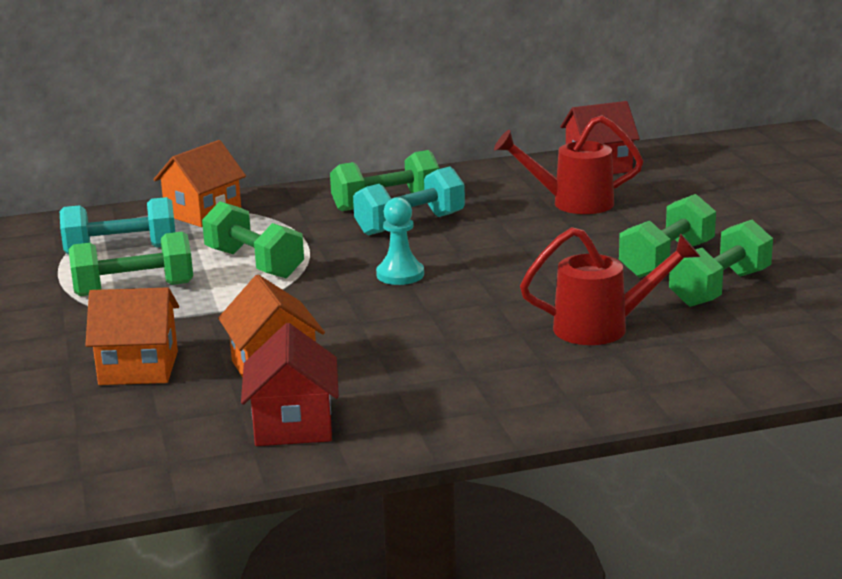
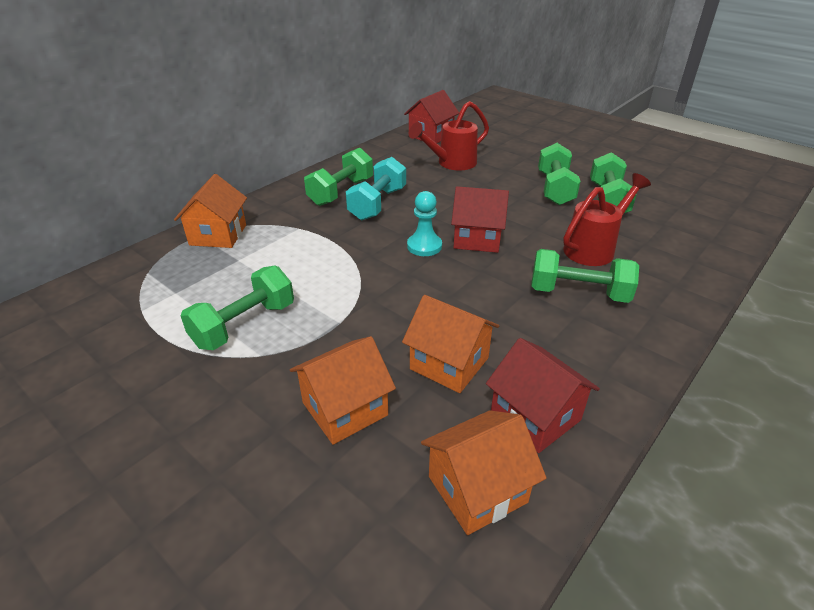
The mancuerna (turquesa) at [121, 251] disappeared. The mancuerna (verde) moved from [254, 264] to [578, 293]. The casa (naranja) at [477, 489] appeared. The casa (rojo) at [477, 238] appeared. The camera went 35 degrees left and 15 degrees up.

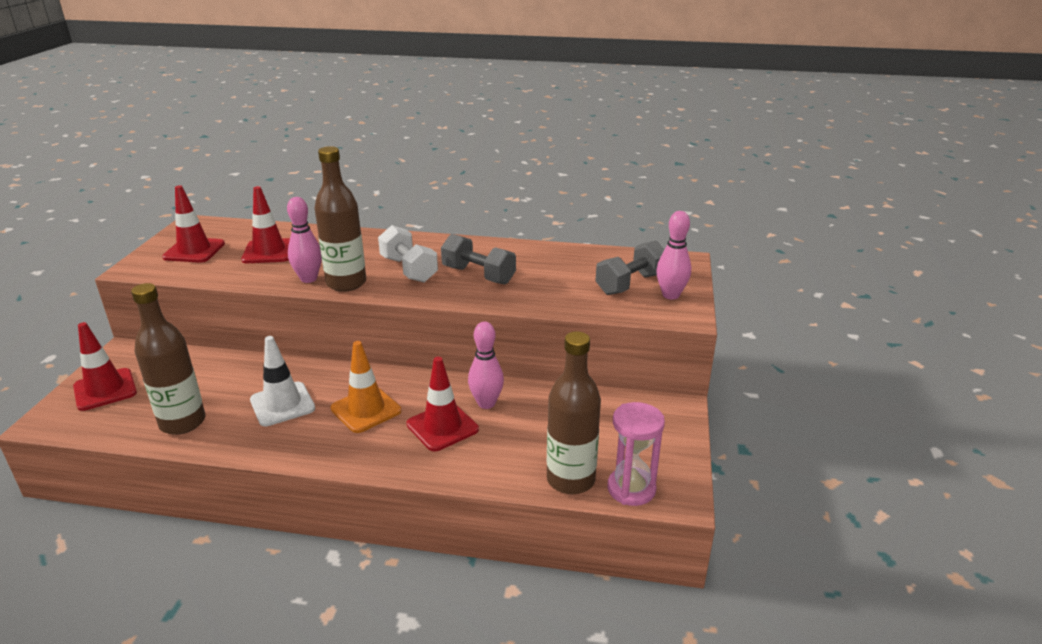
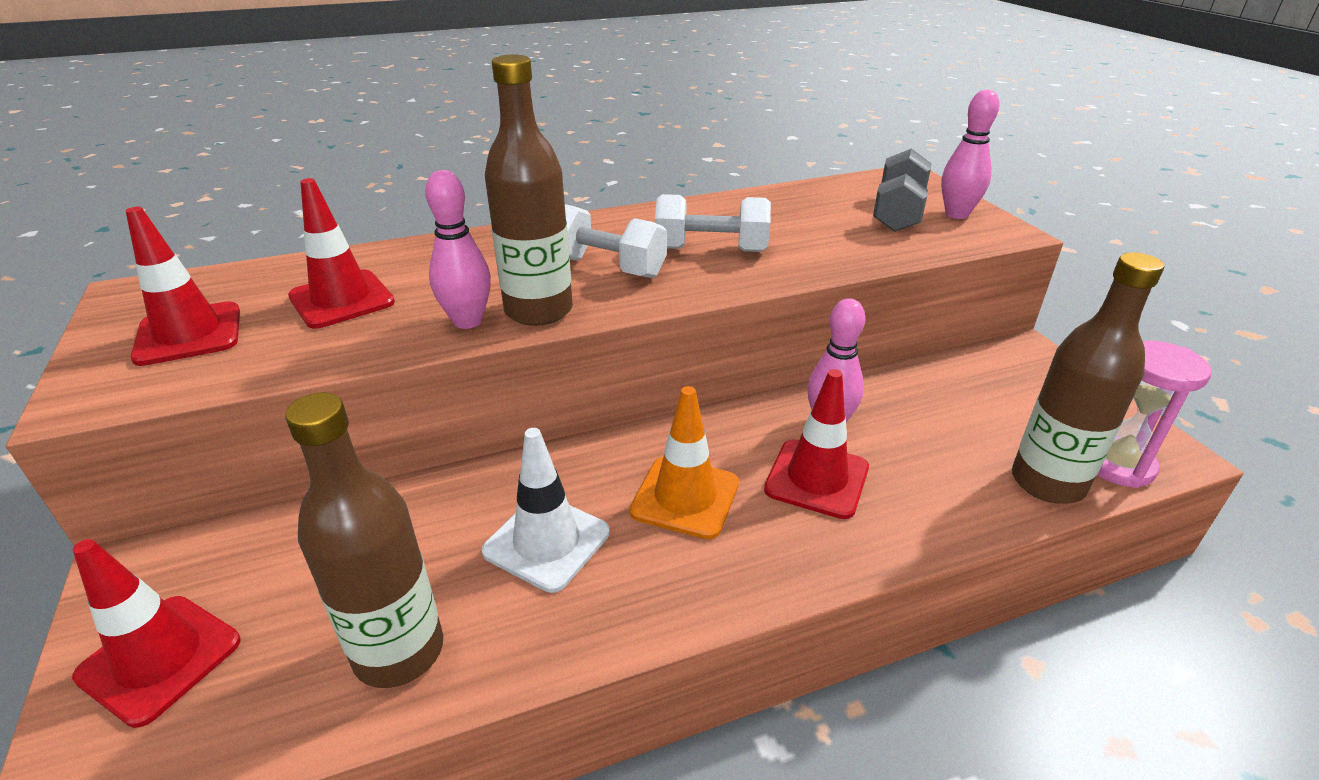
The mancuerna (gris) at [478, 275] became the mancuerna (blanco) at [711, 250]. The camera went 30 degrees left and 5 degrees up.

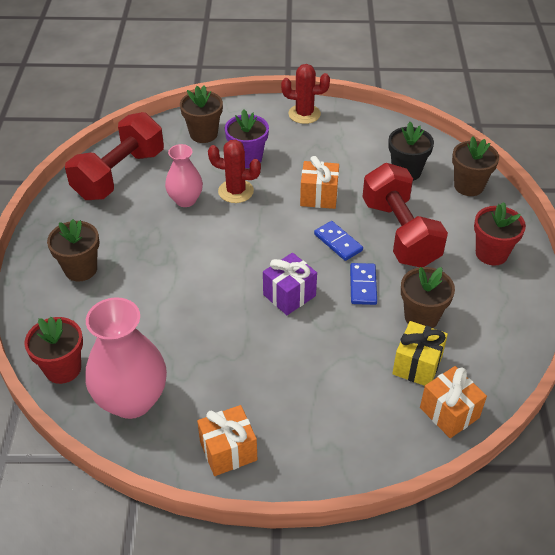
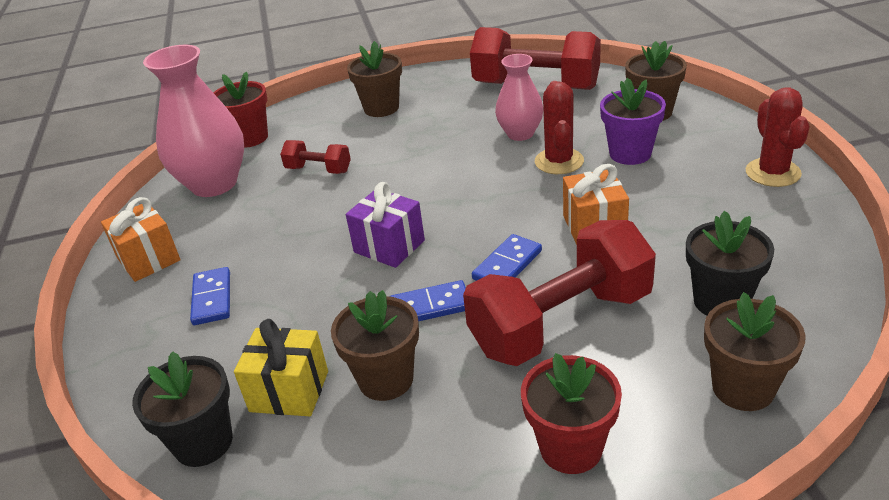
The regalo (naranja) at [449, 413] was replaced by the maceta (negro) at [203, 442]. The ficha de dominó (azul) at [212, 298] appeared. The mancuerna (rojo) at [318, 170] appeared. The camera went 80 degrees right and 10 degrees down.

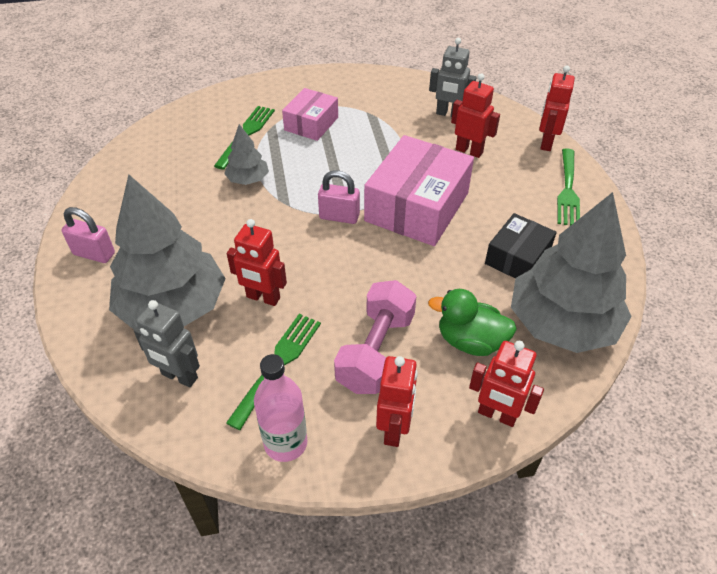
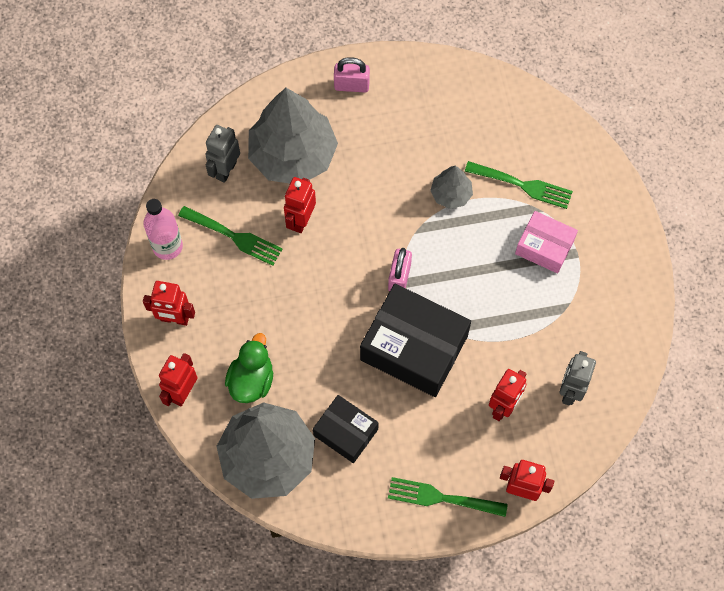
The candado (rosa) at [94, 254] turned 75 degrees clockwise. The mancuerna (rosa) at [376, 351] disappeared. The caja (rosa) at [417, 207] became the caja (negro) at [414, 347]. The camera went 90 degrees right and 20 degrees up.

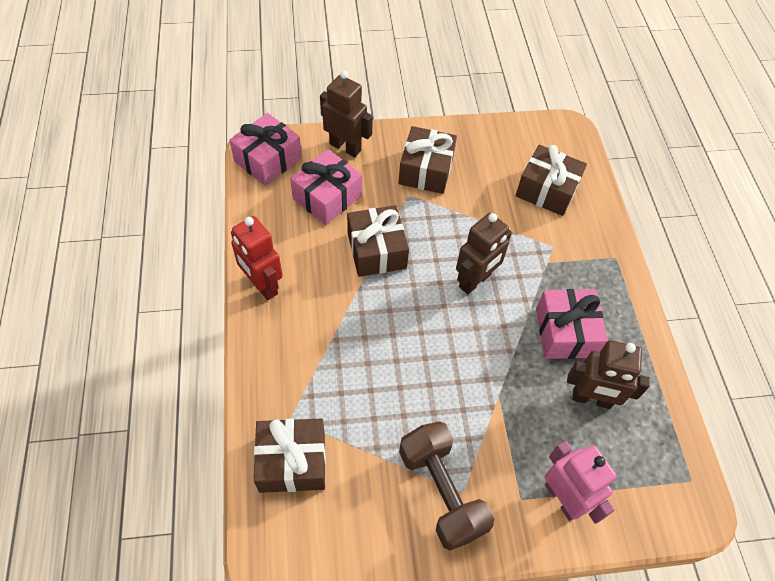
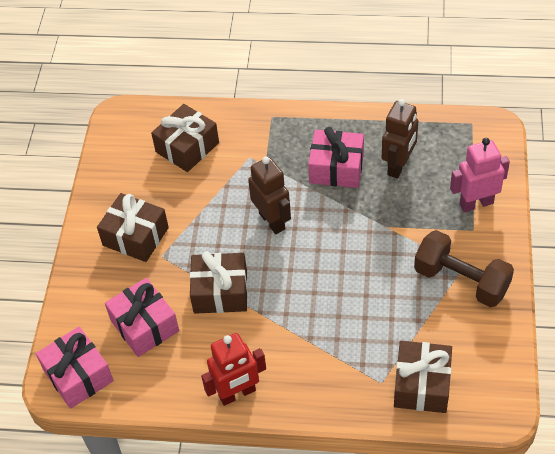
The robot (marrón) at [345, 147] disappeared. The mancuerna (marrón) at [441, 491] turned 45 degrees clockwise. The camera went 70 degrees left and 5 degrees down.

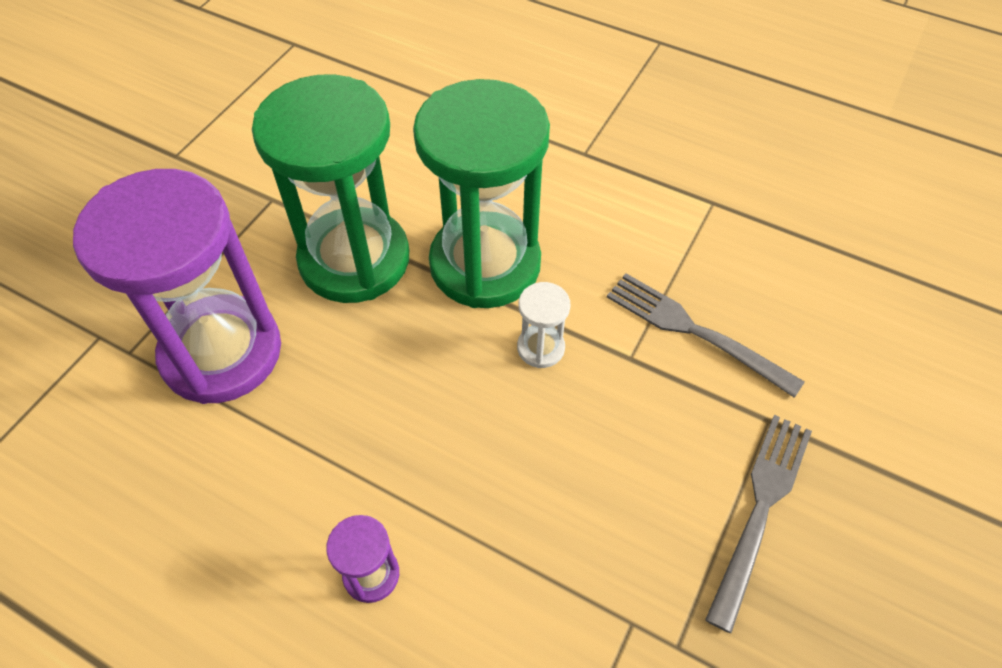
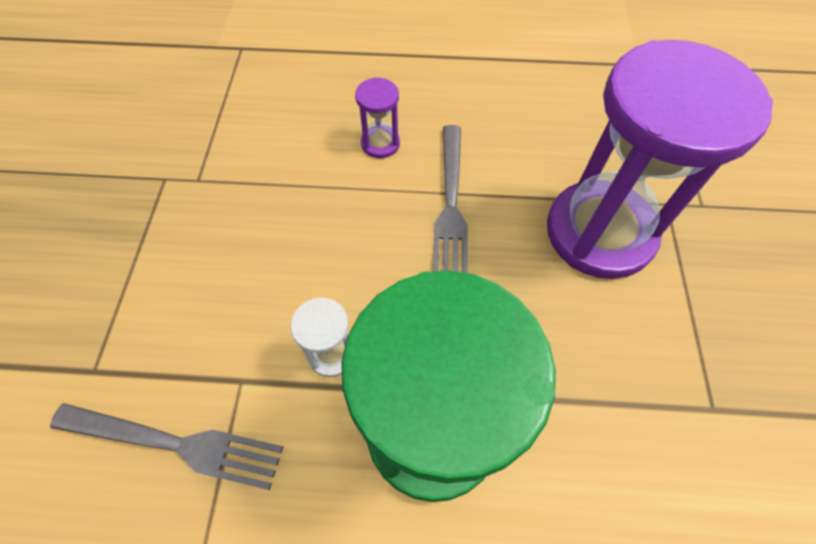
The reloj de arena (verde) at [354, 259] disappeared. The tenedor (gris) moved from [761, 507] to [451, 205]. The camera went 155 degrees right and 5 degrees up.

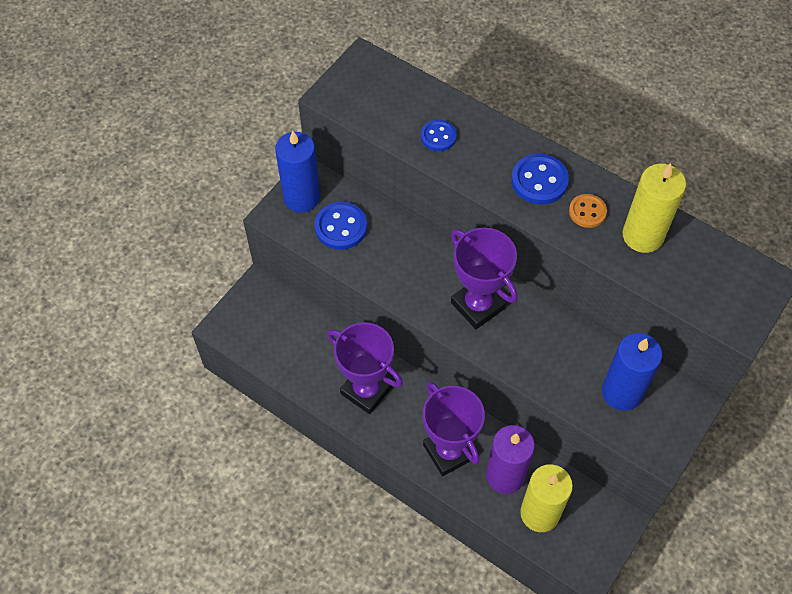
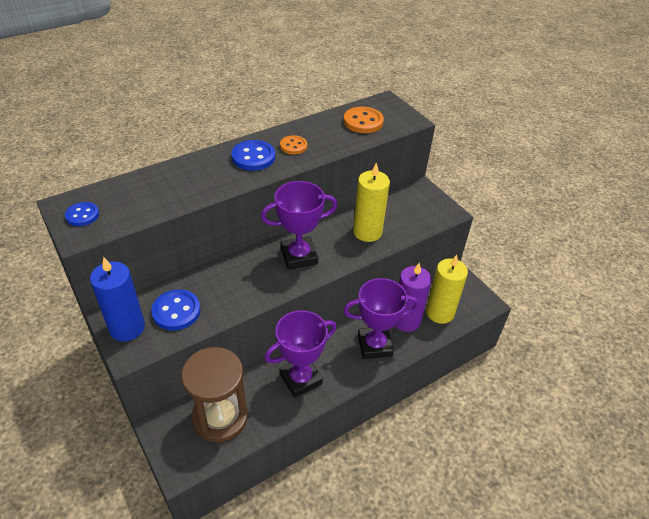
The botón (azul) moved from [438, 136] to [82, 215]. The vela (azul) at [621, 392] disappeared. The vela (amarillo) moved from [642, 235] to [367, 232]. The reloj de arena (marrón) at [220, 417] appeared. The botón (naranja) at [363, 122] appeared. The camera went 70 degrees left and 15 degrees down.

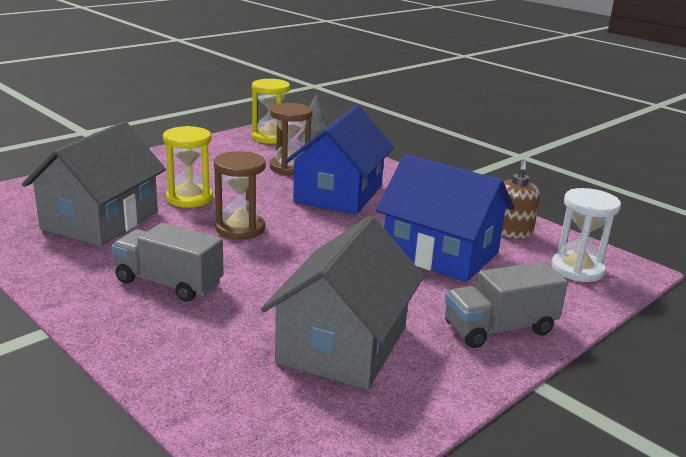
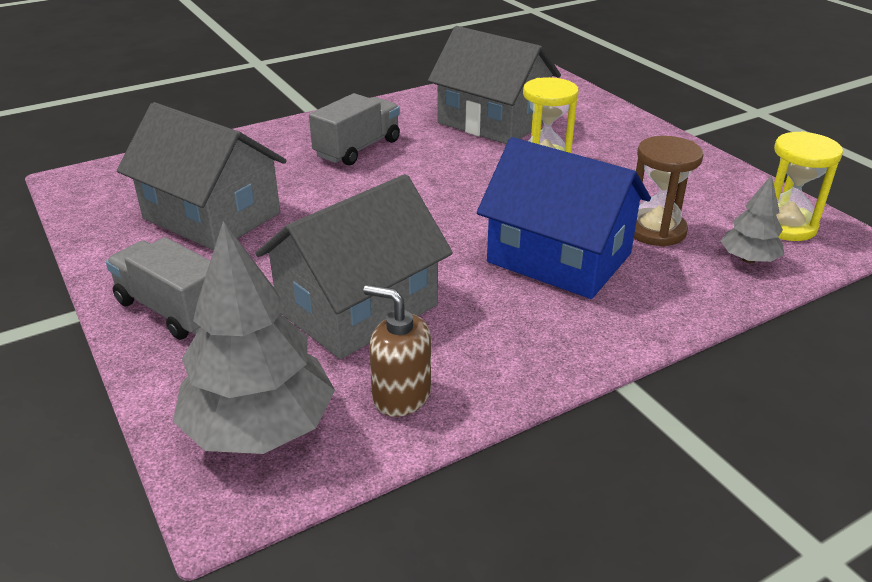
The reloj de arena (marrón) at [240, 229] disappeared. The casa (azul) at [440, 253] became the casa (gris) at [358, 308]. The camión (gris) at [499, 328] turned 45 degrees counterclockwise. The reloj de arena (blanco) at [577, 269] was replaced by the árbol (gris) at [260, 428]. The camera went 105 degrees right and 10 degrees up.

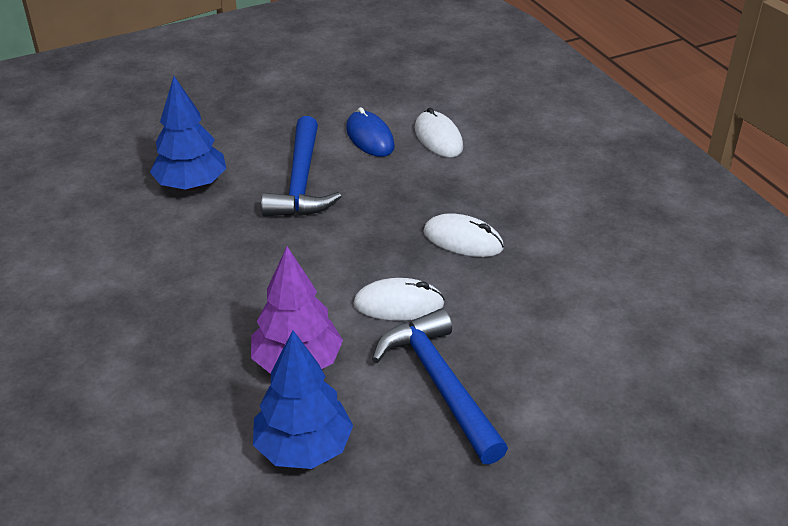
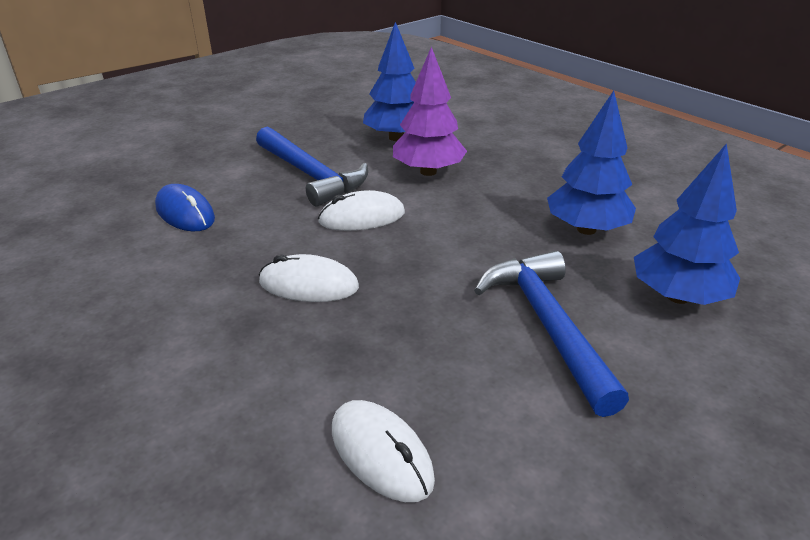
The ratón (azul) moved from [370, 138] to [185, 213]. The árbol (azul) at [586, 229] appeared. The camera went 165 degrees right and 5 degrees down.

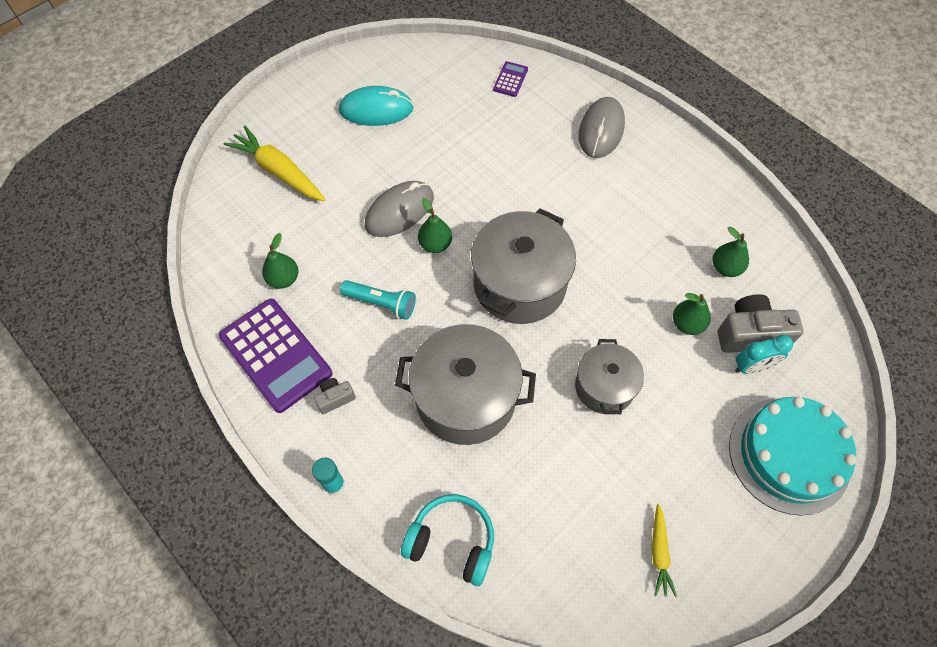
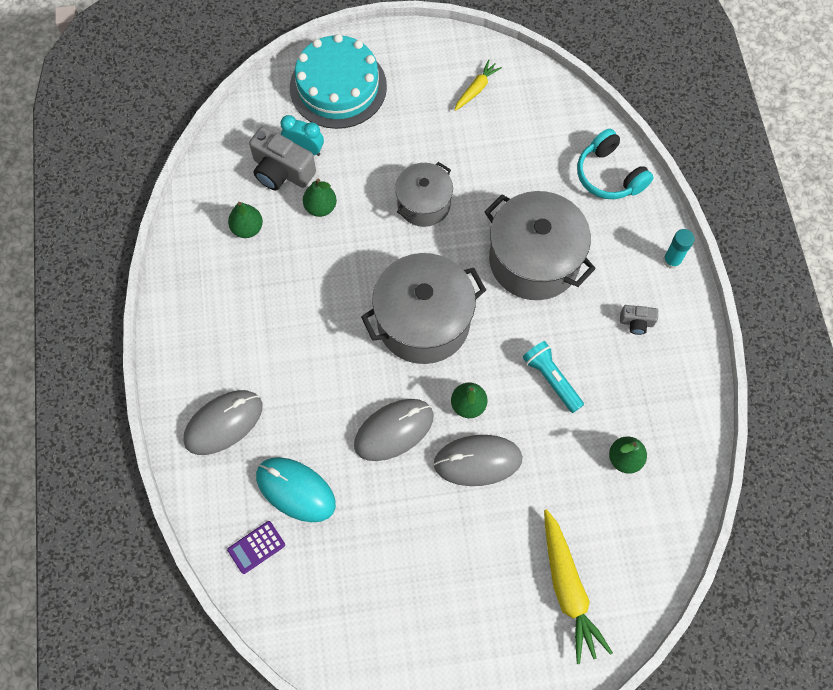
The calculadora (morado) at [275, 355] disappeared. The ratón (turquesa) moved from [376, 109] to [295, 490]. The ratón (gris) at [394, 430] appeared. The camera went 145 degrees left and 5 degrees up.

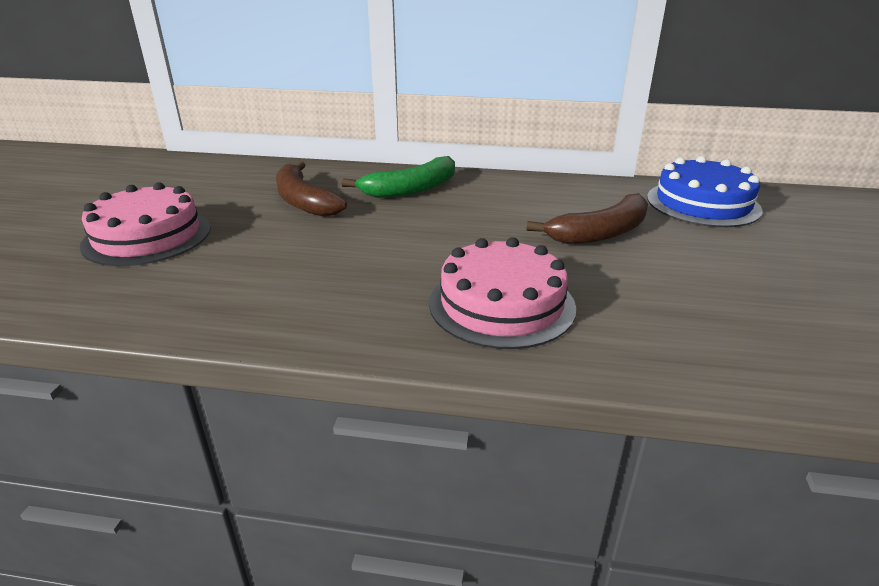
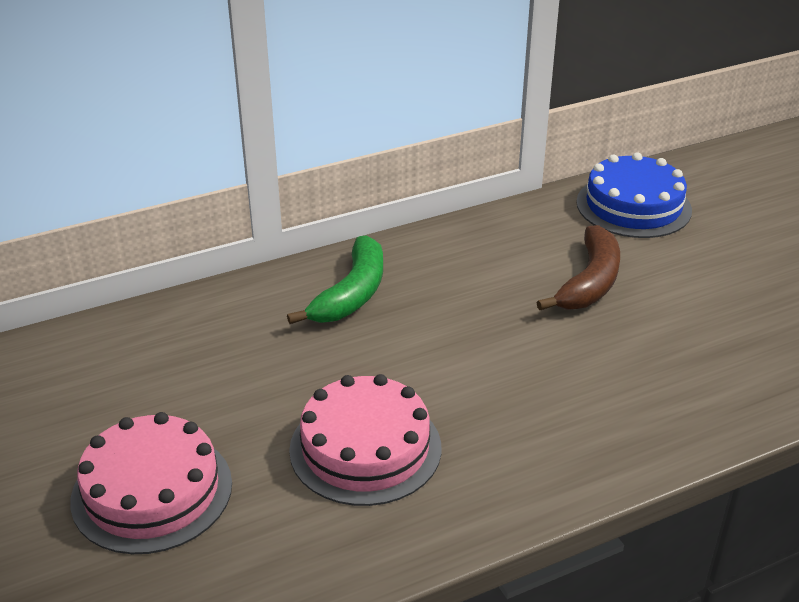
The plátano (marrón) at [303, 201] disappeared. The tarta (rosa) moved from [501, 304] to [365, 448]. The camera went 35 degrees left and 5 degrees up.

